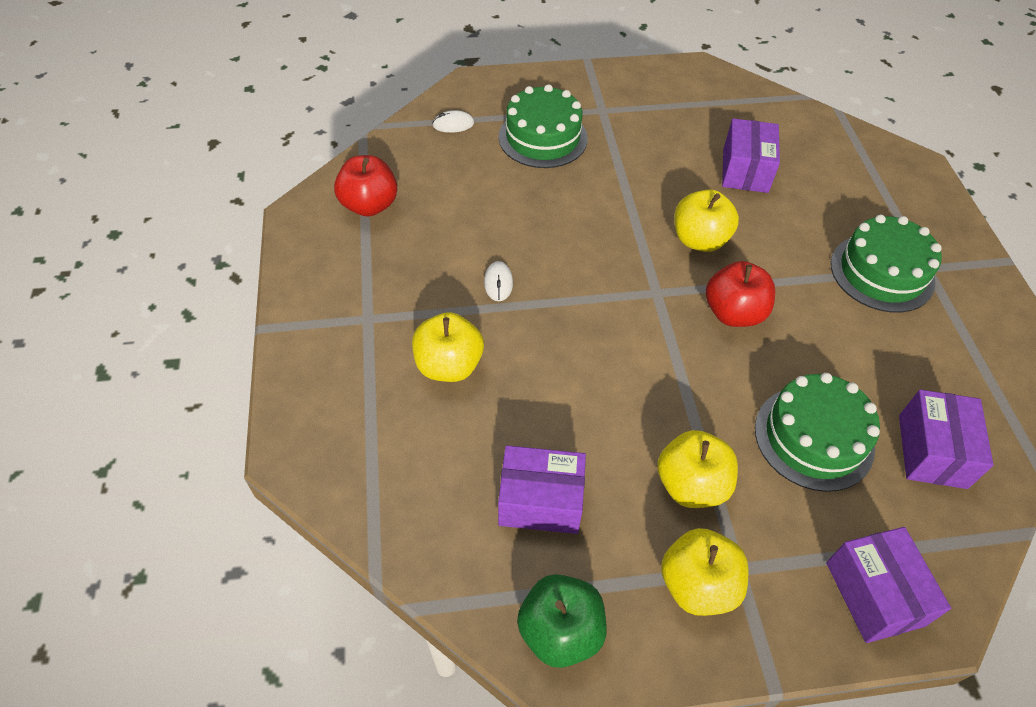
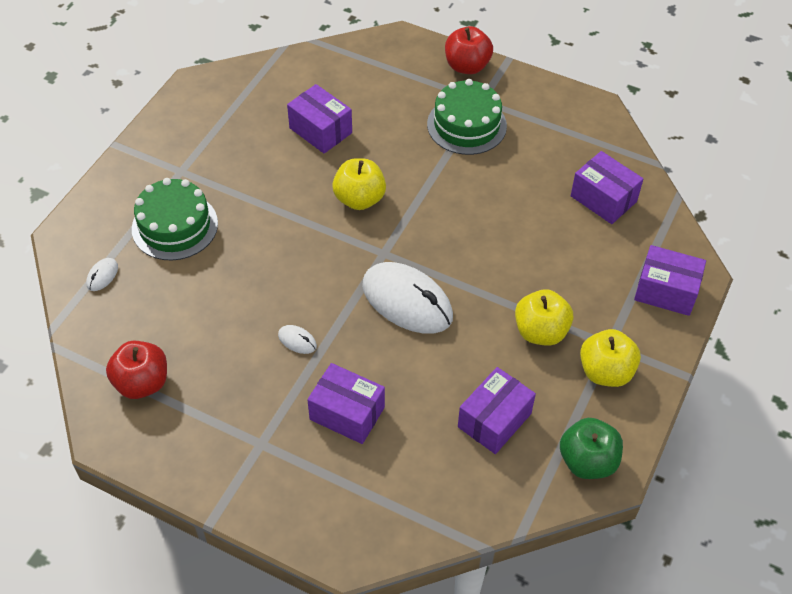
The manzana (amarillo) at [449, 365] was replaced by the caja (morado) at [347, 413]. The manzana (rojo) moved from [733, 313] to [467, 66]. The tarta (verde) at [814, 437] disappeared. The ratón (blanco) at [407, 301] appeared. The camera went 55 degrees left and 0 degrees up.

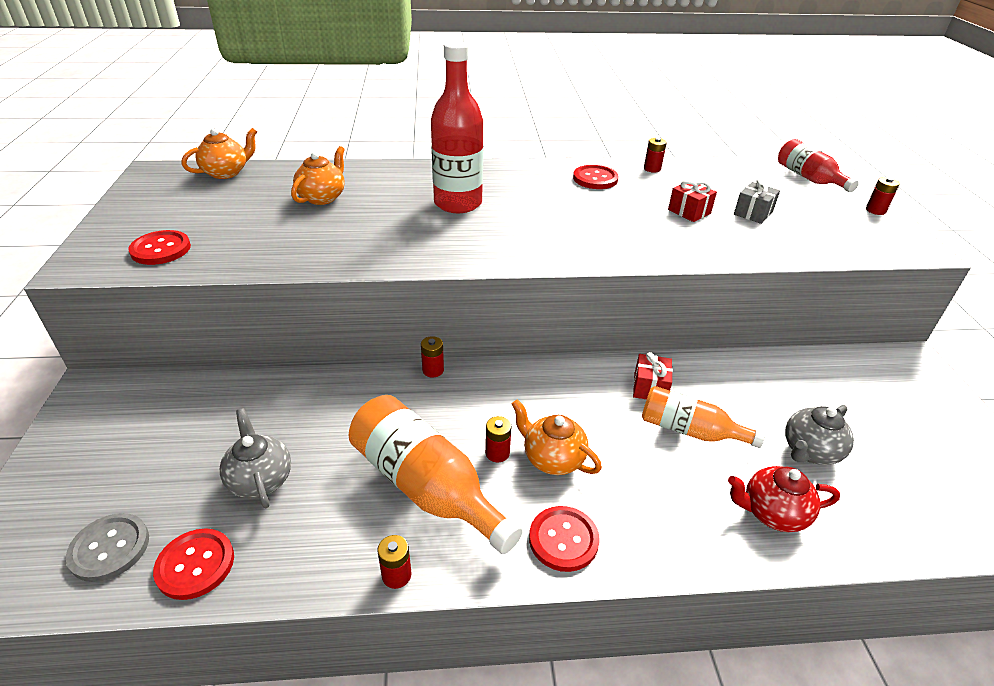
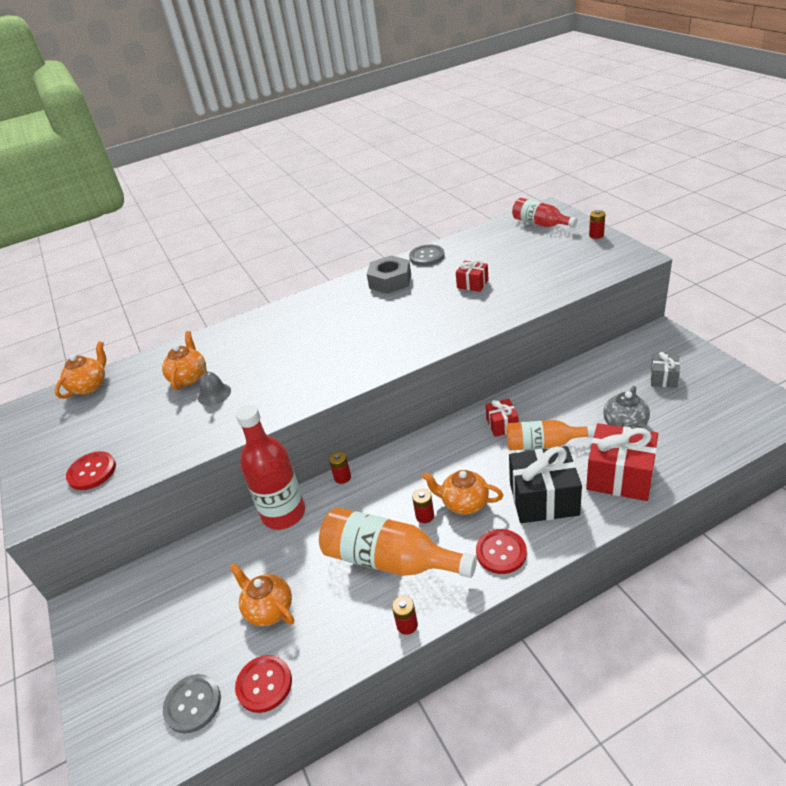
The tetera (gris) at [260, 479] became the tetera (naranja) at [269, 609]. The botella (rojo) moved from [458, 203] to [284, 514]. The botón (rojo) at [595, 179] was replaced by the tuerca (gris) at [390, 281]. The pila (rojo) at [652, 169] was replaced by the botón (gris) at [427, 256]. The tetera (rojo) at [772, 513] was replaced by the regalo (rojo) at [620, 476]. The regalo (gris) moved from [753, 213] to [663, 378]. The campana (gris) at [214, 394] appeared. The regalo (negro) at [543, 499] appeared. The camera went 15 degrees left and 0 degrees up.

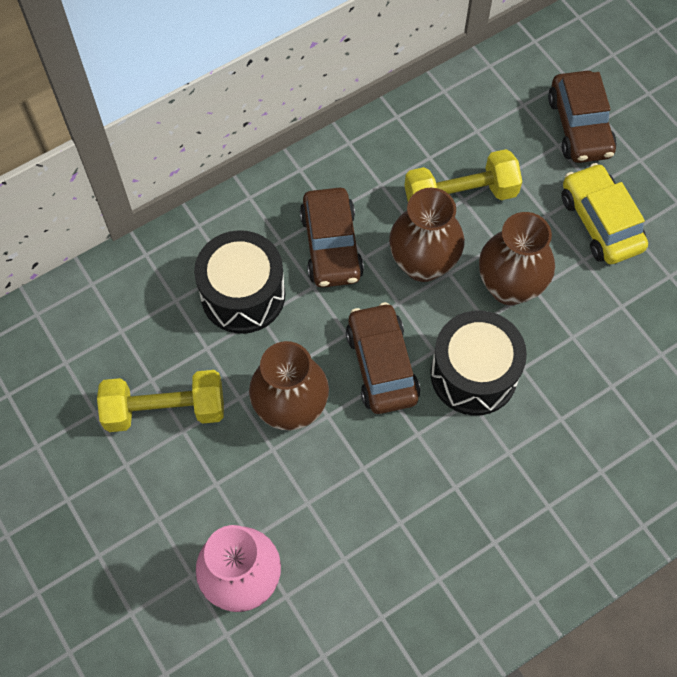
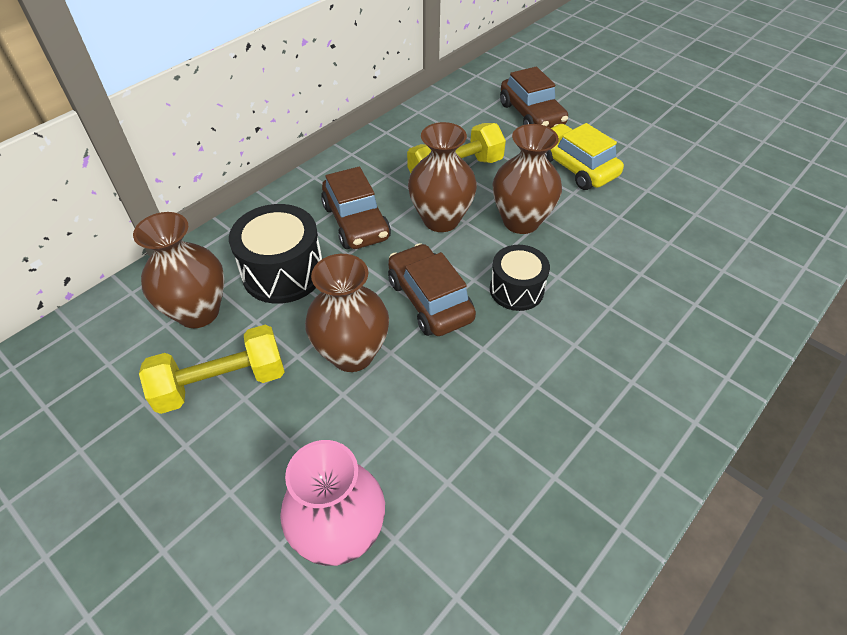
The tambor (negro) at [474, 374] changed to 0.65 times the size. The florero (marrón) at [198, 312] appeared. The camera went 15 degrees left and 15 degrees down.

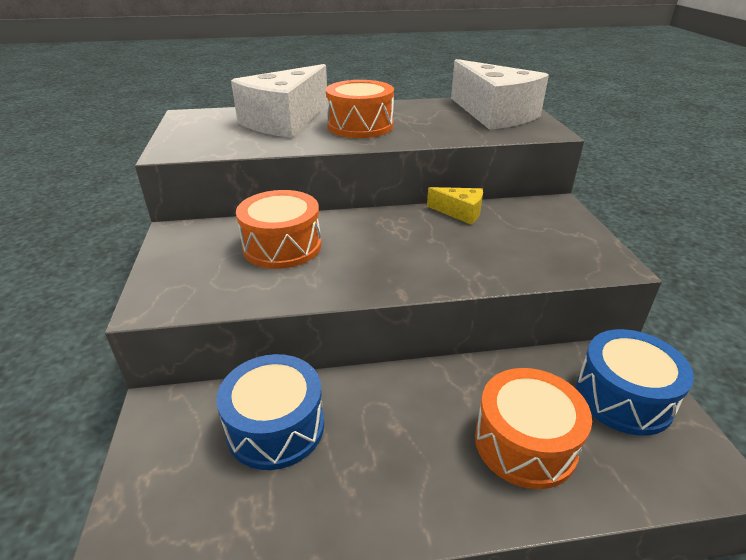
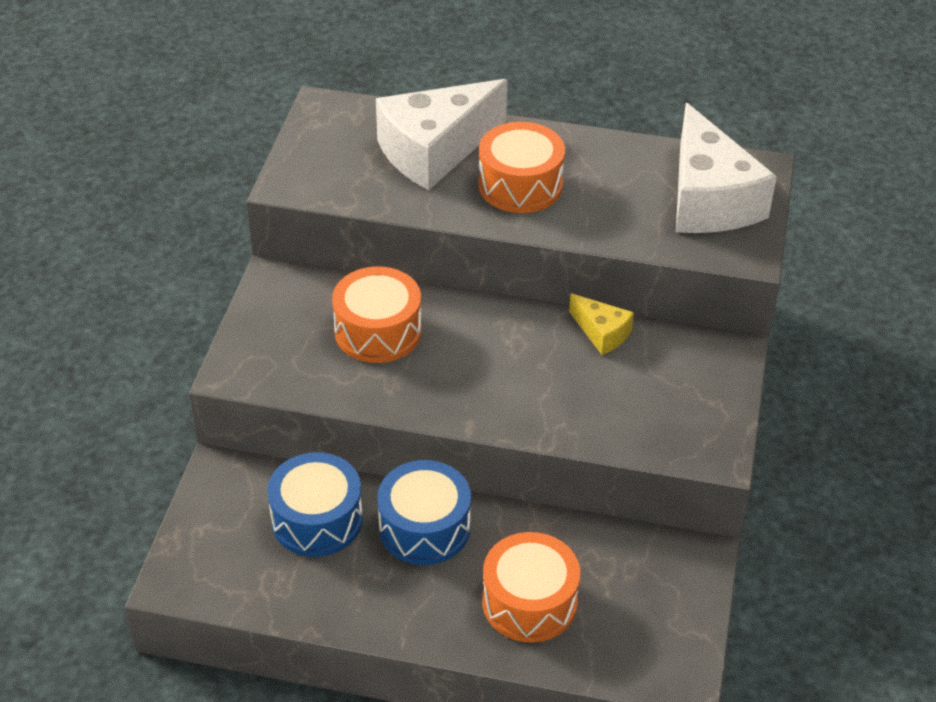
The tambor (azul) moved from [623, 397] to [424, 527]. The camera went 20 degrees right and 10 degrees up.

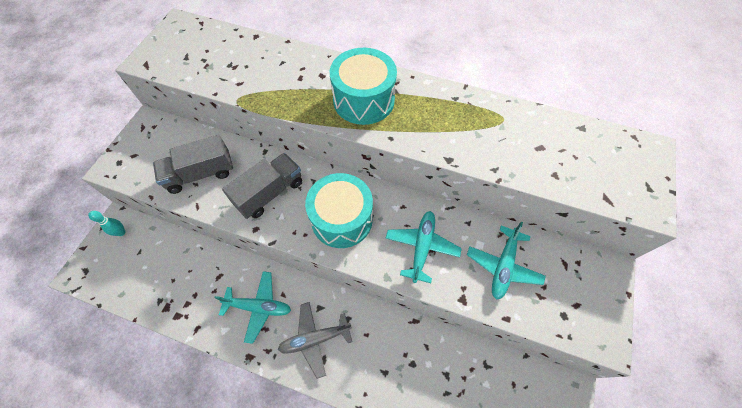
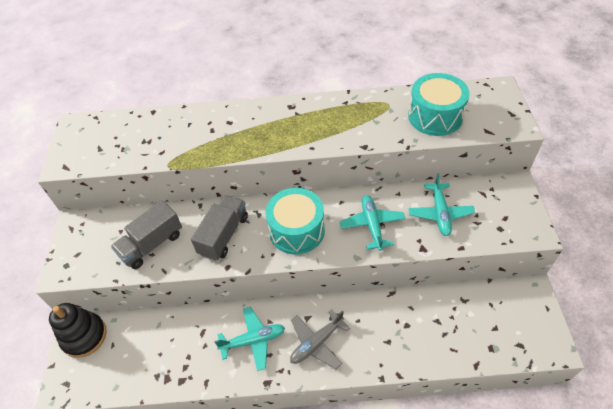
The bolo (turquesa) at [121, 232] was replaced by the juguete apilable (negro) at [84, 336]. The tambor (turquesa) moved from [363, 100] to [435, 116]. The camera went 20 degrees left and 10 degrees down.

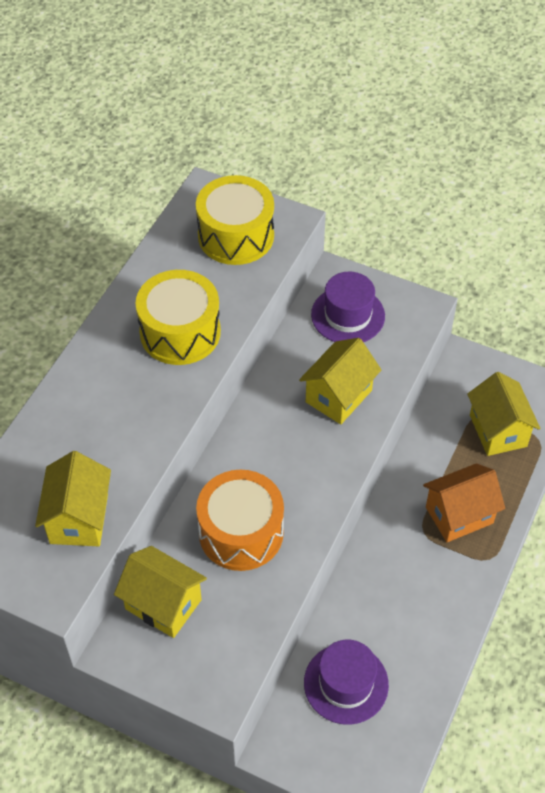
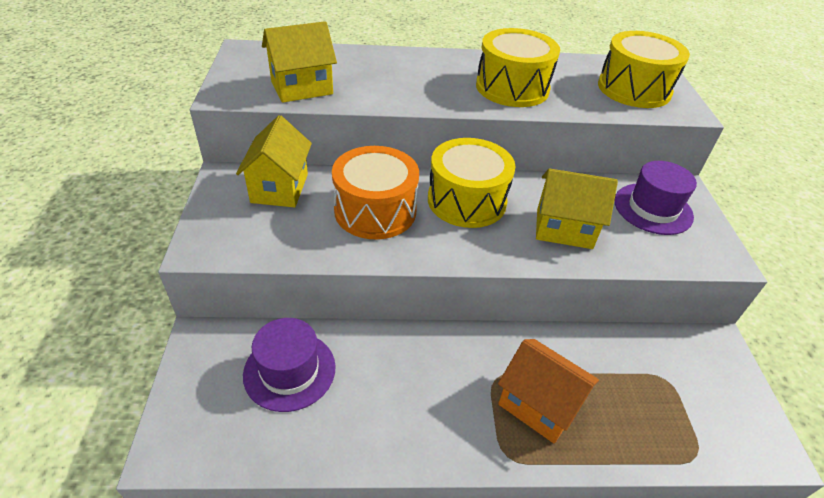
The casa (amarillo) at [498, 430] disappeared. The tambor (amarillo) at [466, 200] appeared. The camera went 60 degrees right and 10 degrees down.

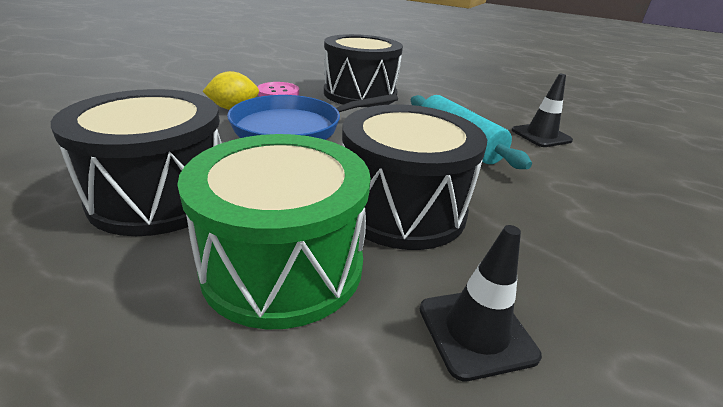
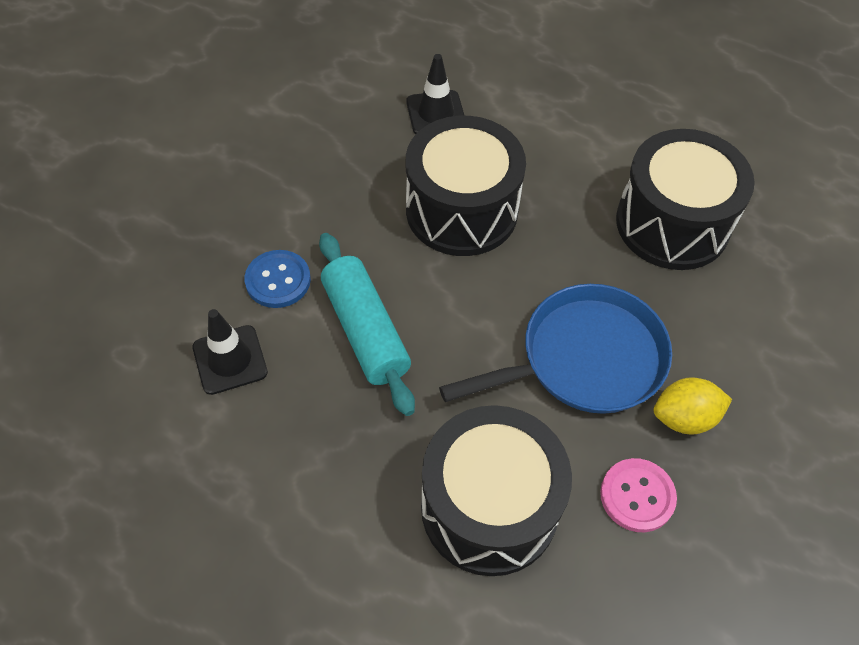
The tambor (verde) at [283, 264] disappeared. The botón (azul) at [278, 280] appeared. The camera went 175 degrees left and 25 degrees up.

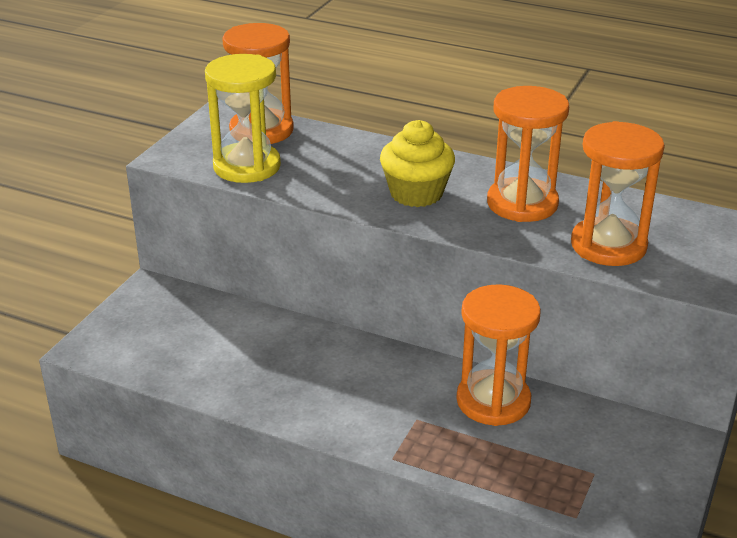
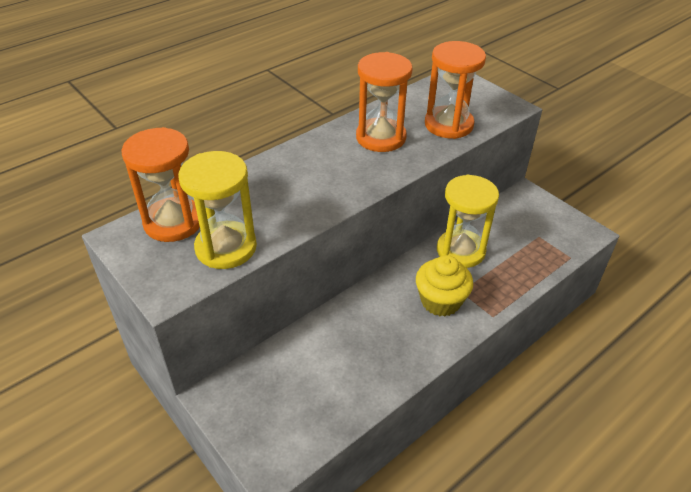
The magdalena (amarillo) moved from [416, 193] to [440, 301]. The reloj de arena (naranja) at [493, 401] became the reloj de arena (amarillo) at [460, 251]. The camera went 65 degrees left and 10 degrees up.

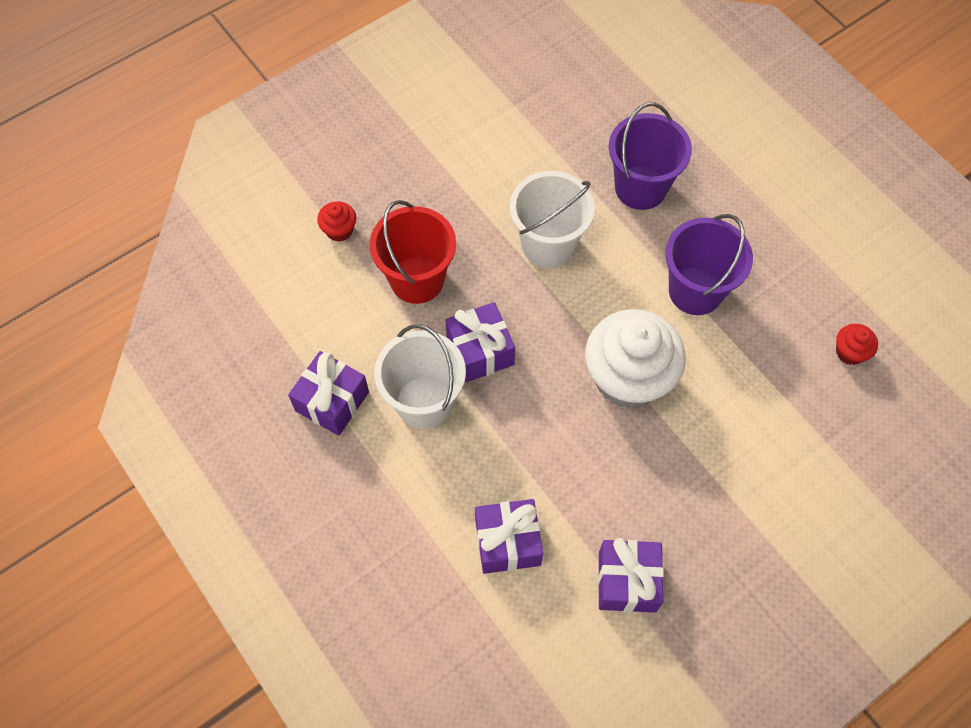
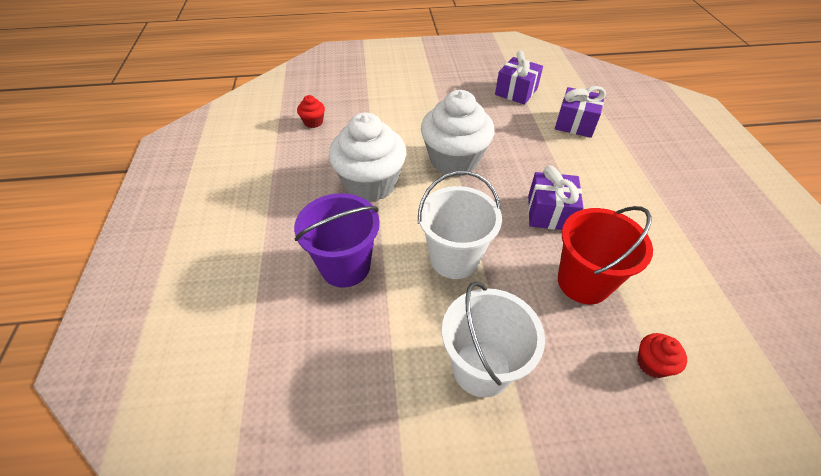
The regalo (morado) at [332, 401] disappeared. The balde (blanco) moved from [424, 402] to [481, 368]. The balde (morado) at [695, 291] was replaced by the magdalena (blanco) at [370, 184]. The camera went 150 degrees left and 15 degrees down.

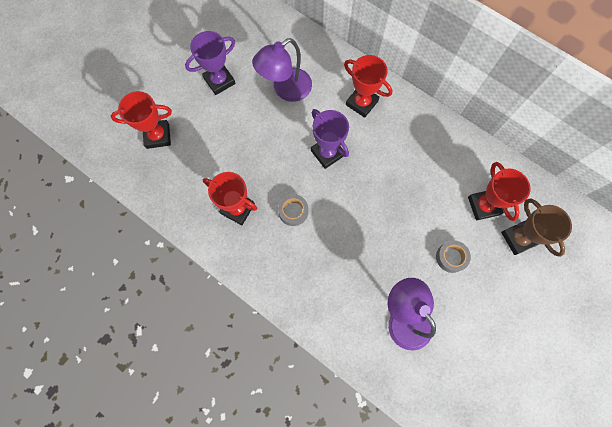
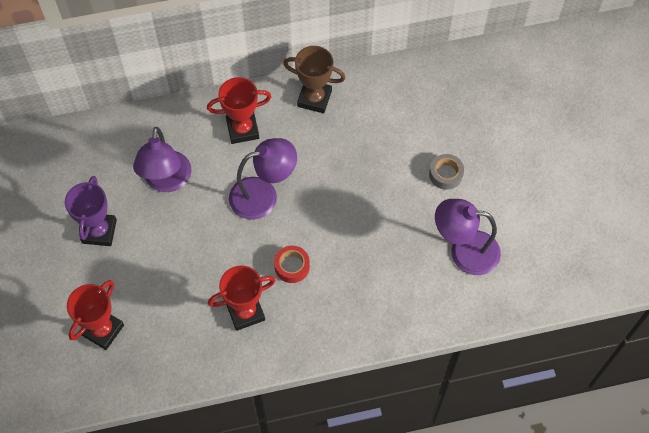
The cinta adhesiva (gris) at [293, 211] became the cinta adhesiva (rojo) at [292, 266]. The trofeo (morado) at [327, 153] was replaced by the lámpara (morado) at [263, 195]. The trofeo (rojo) at [483, 206] disappeared. The trofeo (marrón) moved from [518, 238] to [314, 98]. The camera went 50 degrees left and 10 degrees down.

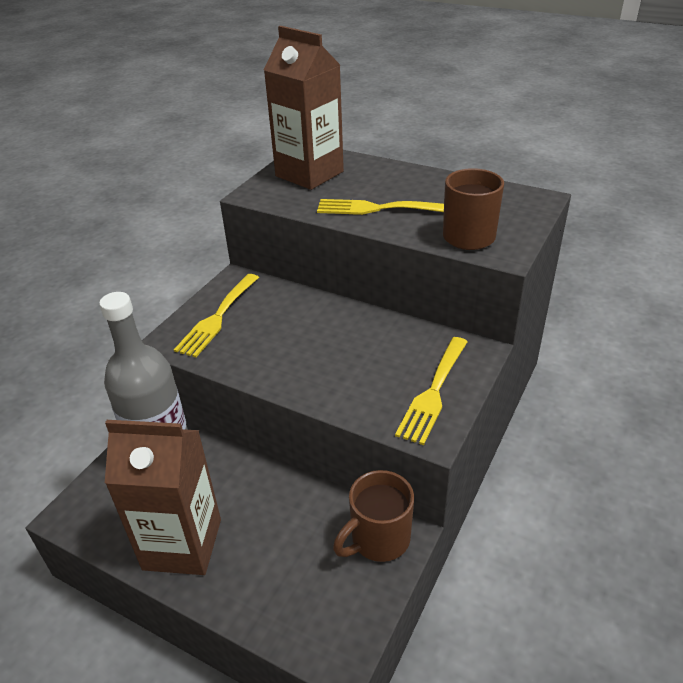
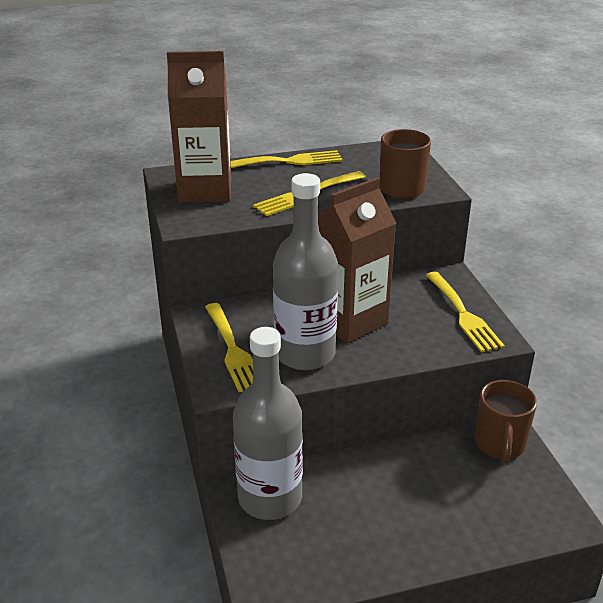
The cartón de leche (marrón) moved from [182, 544] to [350, 321]. The tenedor (amarillo) at [288, 161] appeared. The botella (gris) at [305, 354] appeared. The camera went 45 degrees left and 5 degrees down.

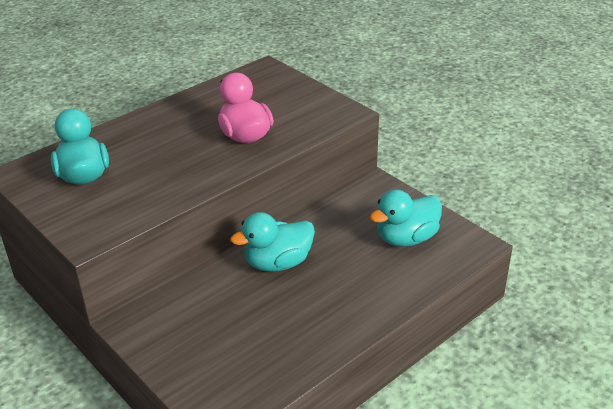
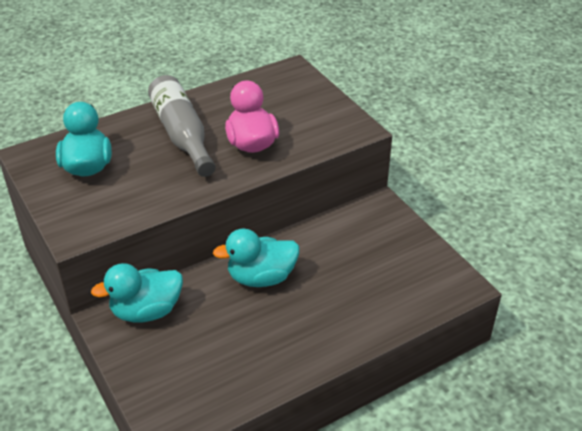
The pato (turquesa) moved from [406, 238] to [146, 311]. The botella (gris) at [182, 135] appeared. The camera went 10 degrees right and 5 degrees up.

